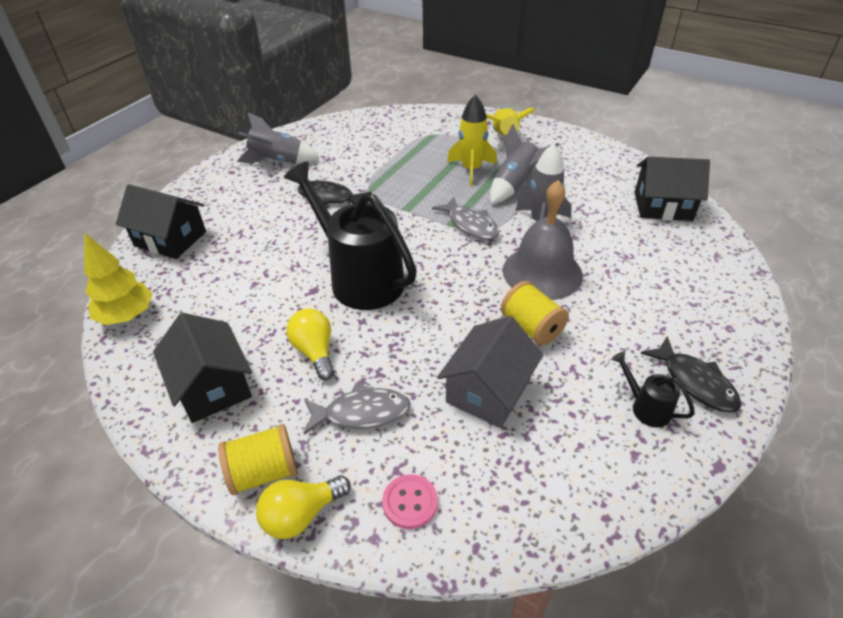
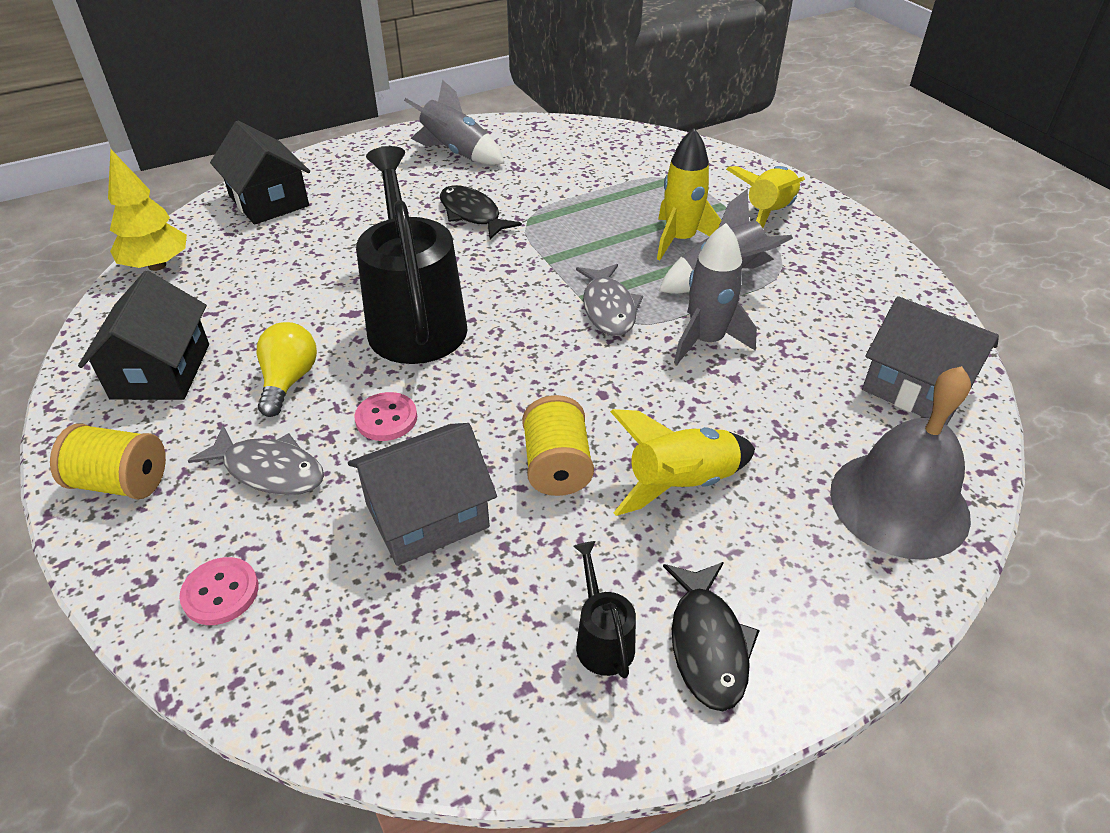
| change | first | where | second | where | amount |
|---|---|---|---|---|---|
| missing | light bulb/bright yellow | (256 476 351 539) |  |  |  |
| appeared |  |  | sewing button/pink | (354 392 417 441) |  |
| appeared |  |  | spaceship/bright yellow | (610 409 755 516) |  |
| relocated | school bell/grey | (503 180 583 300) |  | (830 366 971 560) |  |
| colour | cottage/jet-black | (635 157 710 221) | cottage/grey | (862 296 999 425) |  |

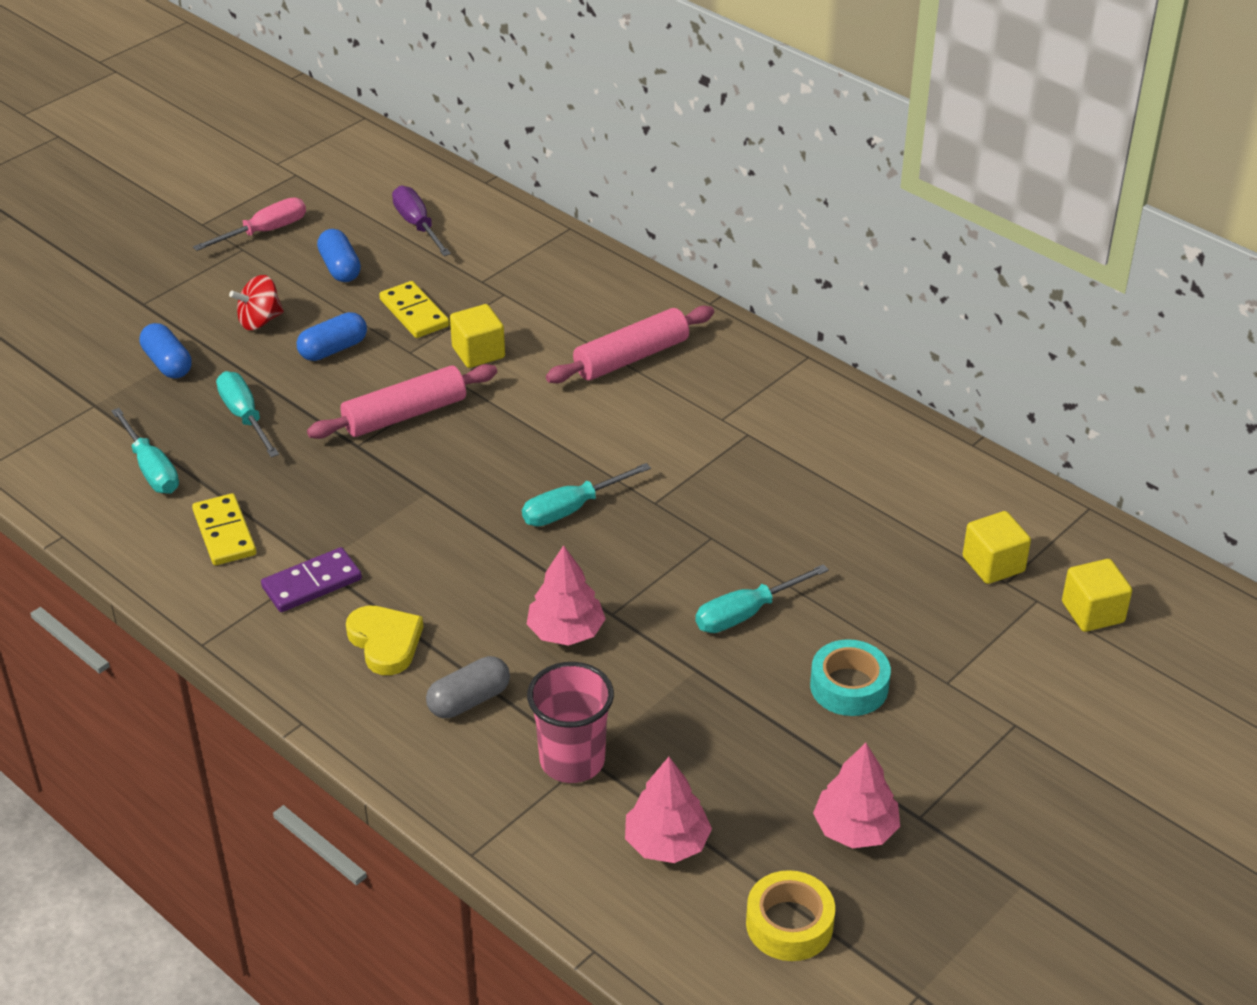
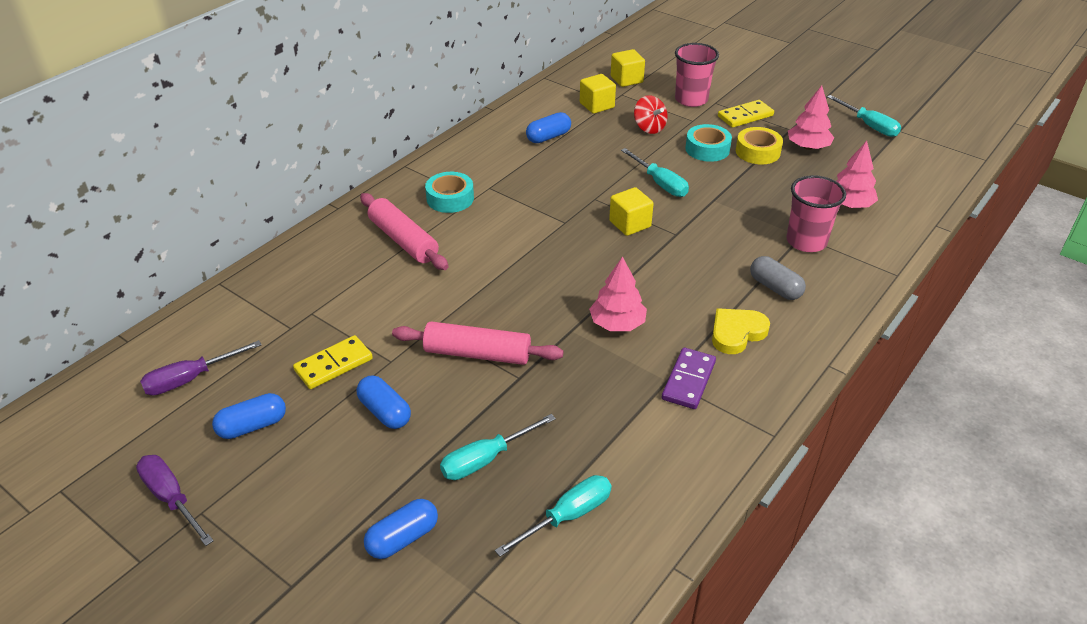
| change | first | where | second | where | amount |
|---|---|---|---|---|---|
| appeared |  |  | roll of tape/turquoise | (425 172 474 213) |  |
| appeared |  |  | capsule/royal blue | (526 112 571 143) |  |
| appeared |  |  | cup/pink | (675 43 719 107) |  |
| relocated | domino tile/bright yellow | (192 493 256 565) |  | (718 100 774 128) |  |
| relocated | whirligig/scarlet | (229 275 284 330) |  | (634 95 668 134) |  |
| relocated | cube/bright yellow | (450 304 505 368) |  | (609 187 654 236) |  |
| relocated | screwdriver/turquoise | (522 463 651 527) |  | (827 95 901 137) |  |
| relocated | fir tree/pink | (527 545 606 646) |  | (589 256 647 331) |  |
| relocated | roll of tape/bright yellow | (746 870 835 961) |  | (736 127 783 164) |  |
| colour | screwdriver/pink | (193 197 306 251) | screwdriver/royal purple | (136 455 214 546) |  |
| spun | domino tile/royal purple | (261 547 362 612) |  | (662 348 716 409) | 60 degrees clockwise |
| spun | dough roller/pink | (307 364 497 439) |  | (392 321 563 365) | 45 degrees counterclockwise |

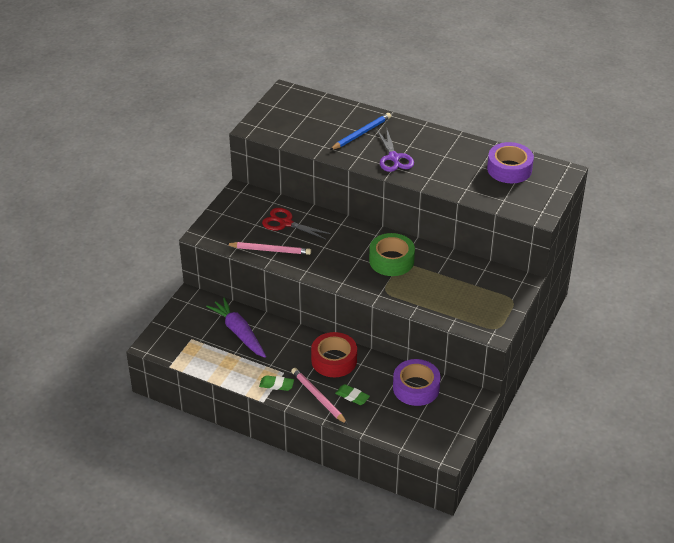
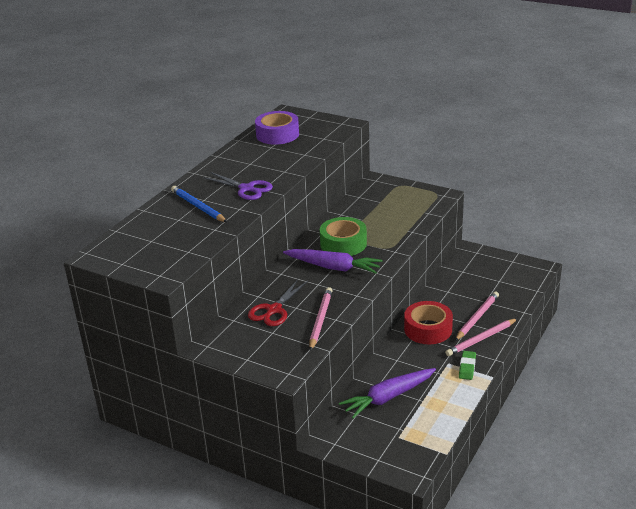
| change | first | where | second | where | amount |
|---|---|---|---|---|---|
| missing | roll of tape/royal purple | (393 359 441 406) |  |  |  |
| appeared |  |  | carrot/royal purple | (283 249 383 274) |  |
| exchanged | gum eraser/emerald | (335 384 370 405) | wooden pencil/pink | (455 292 499 341) |  |
| spun | scissors/royal purple | (377 127 414 172) |  | (203 172 273 200) | 45 degrees clockwise |

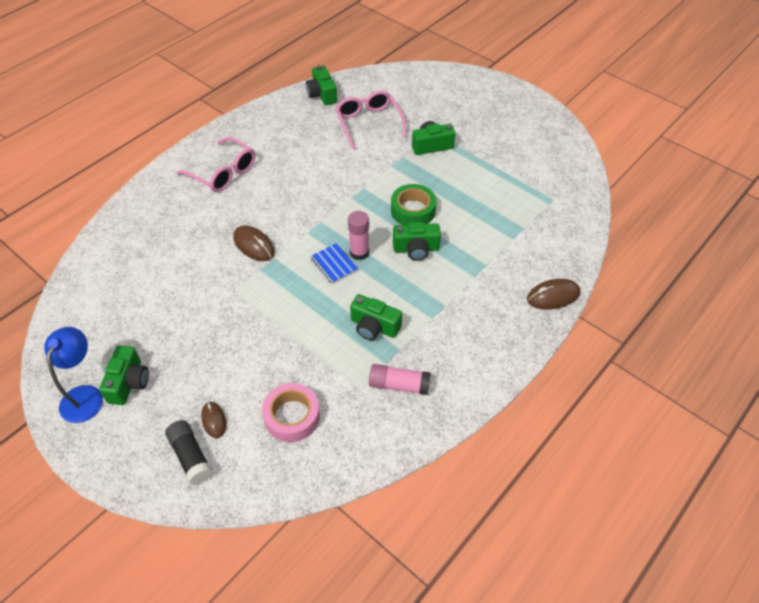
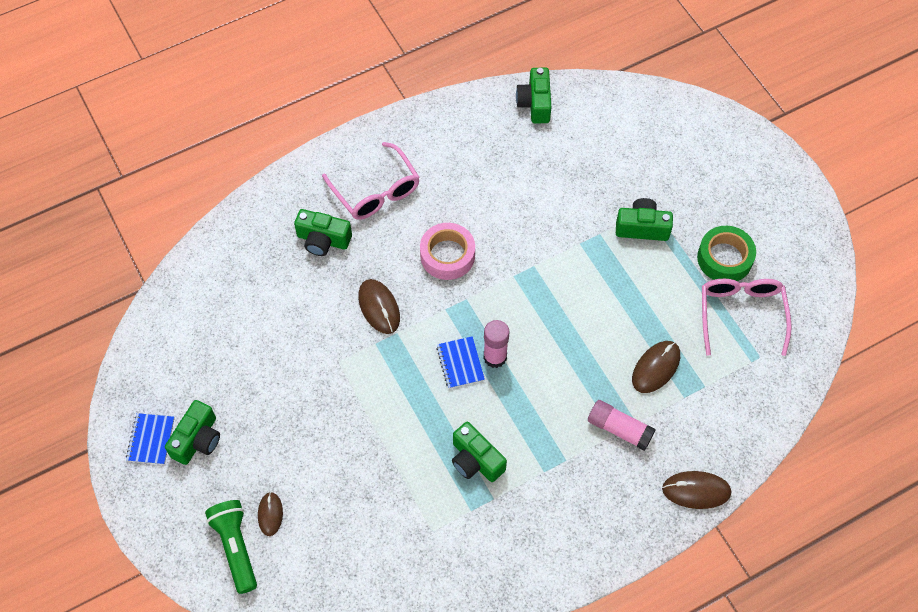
| change | first | where | second | where | amount |
|---|---|---|---|---|---|
| appeared |  |  | PC mouse/brown | (632 341 680 393) |  |
| relocated | roll of tape/pink | (262 383 320 442) |  | (420 223 475 280) |  |
| relocated | eyeglasses/pink | (335 90 407 149) |  | (702 279 792 356) |  |
| relocated | stick of glue/pink | (369 364 431 395) |  | (588 400 656 451) |  |
| relocated | roll of tape/emerald | (391 184 437 225) |  | (697 226 756 281) |  |
| relocated | photo camera/emerald | (393 222 441 261) |  | (294 209 352 256) |  |
| exchanged | reading lamp/royal blue | (44 327 103 423) | exercise book/royal blue | (126 413 175 465) |  |
| exchanged | stick of glue/jet-black | (165 420 213 485) | pocket torch/emerald | (205 500 257 594) |  |

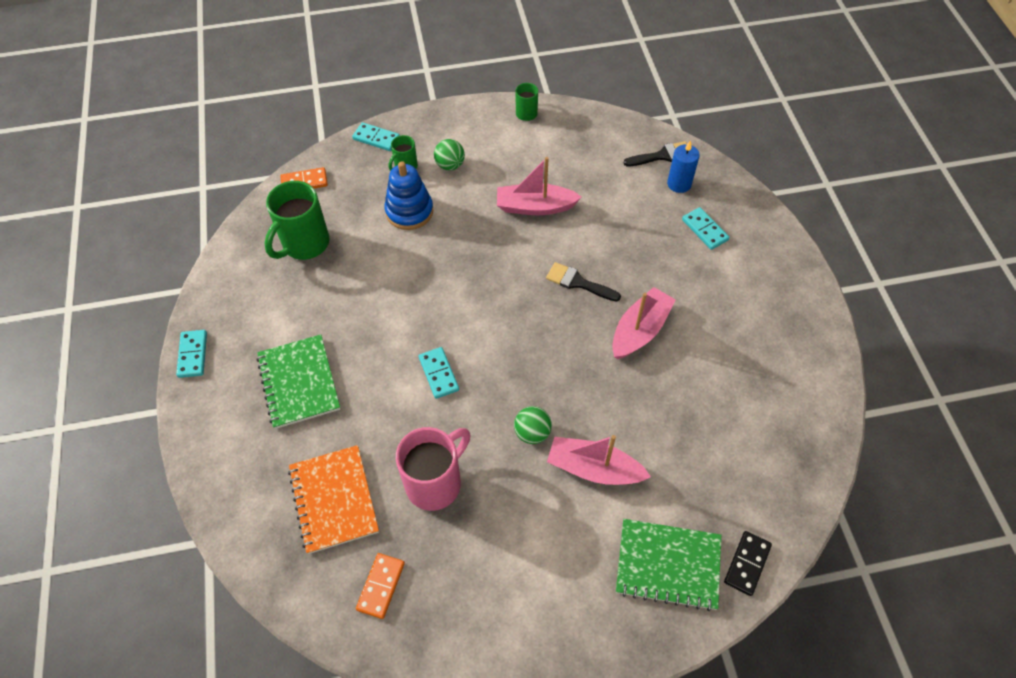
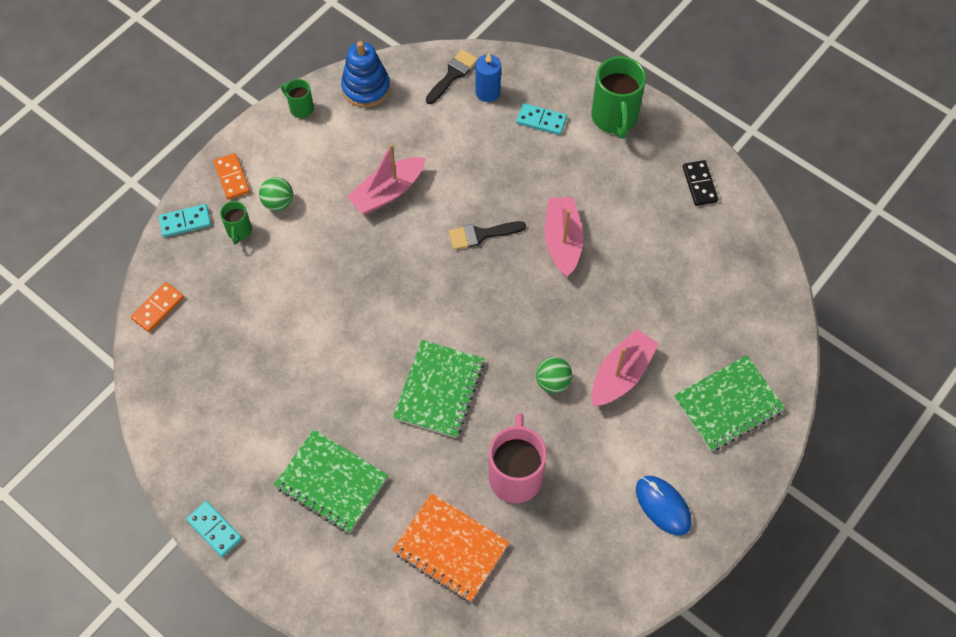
| change | first | where | second | where | amount |
|---|---|---|---|---|---|
| appeared |  |  | PC mouse/royal blue | (636 476 692 536) |  |
| relocated | tea mug/emerald | (264 181 329 260) |  | (592 56 646 139) |  |
| relocated | domino tile/orange | (356 553 405 619) |  | (213 153 250 200) |  |
| relocated | ring stacker/royal blue | (384 161 433 230) |  | (341 41 390 107) |  |
| relocated | domino tile/jet-black | (724 531 772 596) |  | (683 160 718 206) |  |
| exchanged | domino tile/turquoise | (419 347 459 399) | exercise book/emerald | (393 340 484 438) |  |
| spun | boat/pink | (547 435 651 485) |  | (592 329 659 406) | 150 degrees clockwise |

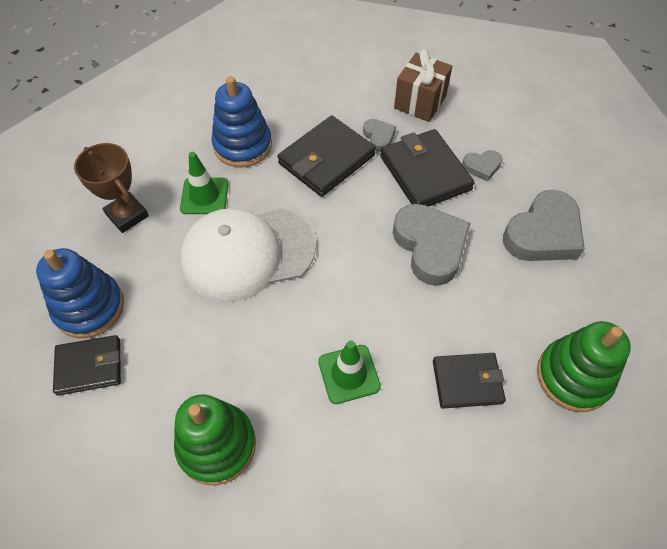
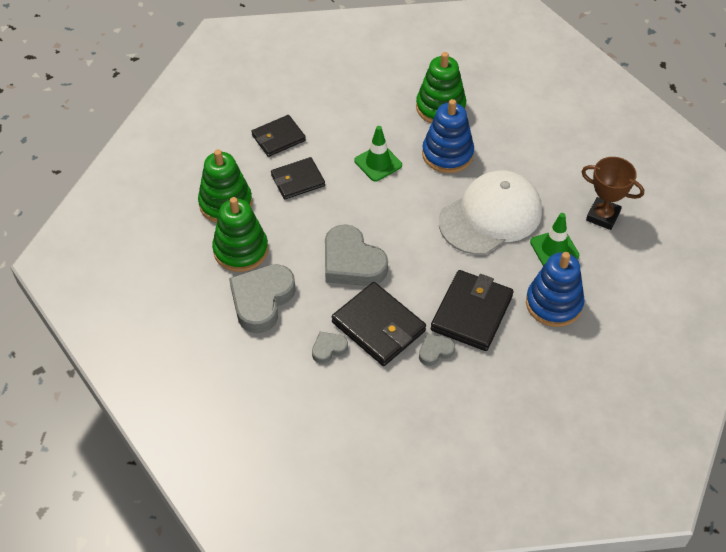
| change | first | where | second | where | amount |
|---|---|---|---|---|---|
| missing | gift/brown | (394 49 452 122) |  |  |  |
| appeared |  |  | ring stacker/emerald | (212 197 268 272) |  |
| relocated | ring stacker/royal blue | (36 248 124 338) |  | (422 99 474 173) |  |
| relocated | card wallet/jet-black | (53 335 121 396) |  | (251 115 306 157) |  |
| spun | heart/grey | (363 119 396 152) |  | (419 334 455 366) | 105 degrees clockwise |

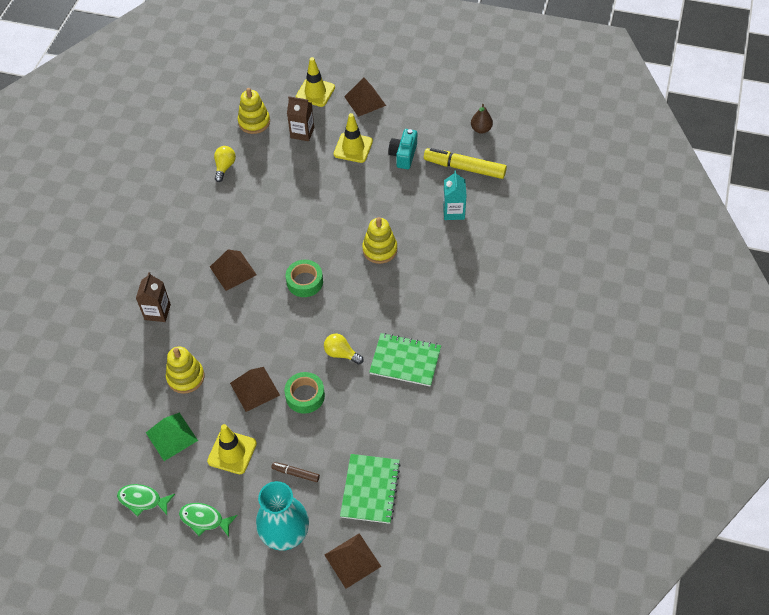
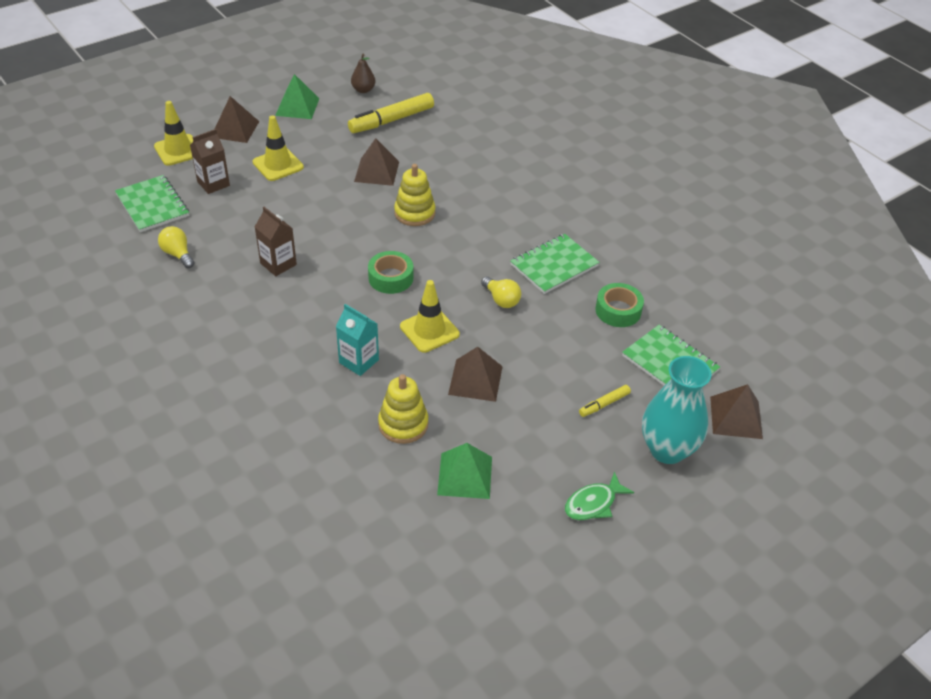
| change | first | where | second | where | amount |
|---|---|---|---|---|---|
| missing | toy fish/emerald | (117 484 175 517) |  |  |  |
| missing | photo camera/turquoise | (388 129 417 169) |  |  |  |
| appeared |  |  | pyramid/emerald | (275 74 319 119) |  |
| relocated | juice carton/brown | (136 272 171 322) |  | (255 207 297 276) |  |
| relocated | safety cone/bright yellow | (207 424 257 474) |  | (400 280 460 353) |  |
| relocated | pyramid/brown | (210 249 257 291) |  | (354 138 399 186) |  |
| relocated | roll of tape/emerald | (284 372 325 414) |  | (595 283 644 327) |  |
| relocated | juice carton/turquoise | (443 170 467 220) |  | (336 304 379 376) |  |
| exchanged | ring stacker/bright yellow | (238 88 270 134) | exercise book/emerald | (115 175 189 232) |  |
| colour | marker/brown | (271 462 320 482) | marker/bright yellow | (579 385 631 417) |  |
| spun | light bulb/bright yellow | (324 334 364 364) |  | (481 277 521 308) | 105 degrees counterclockwise |

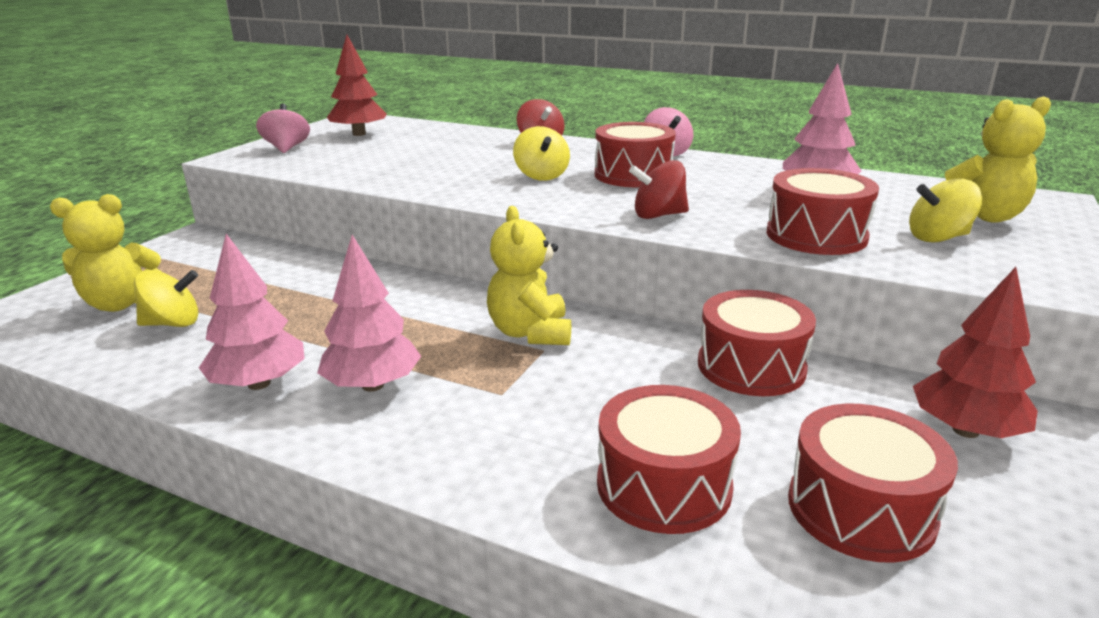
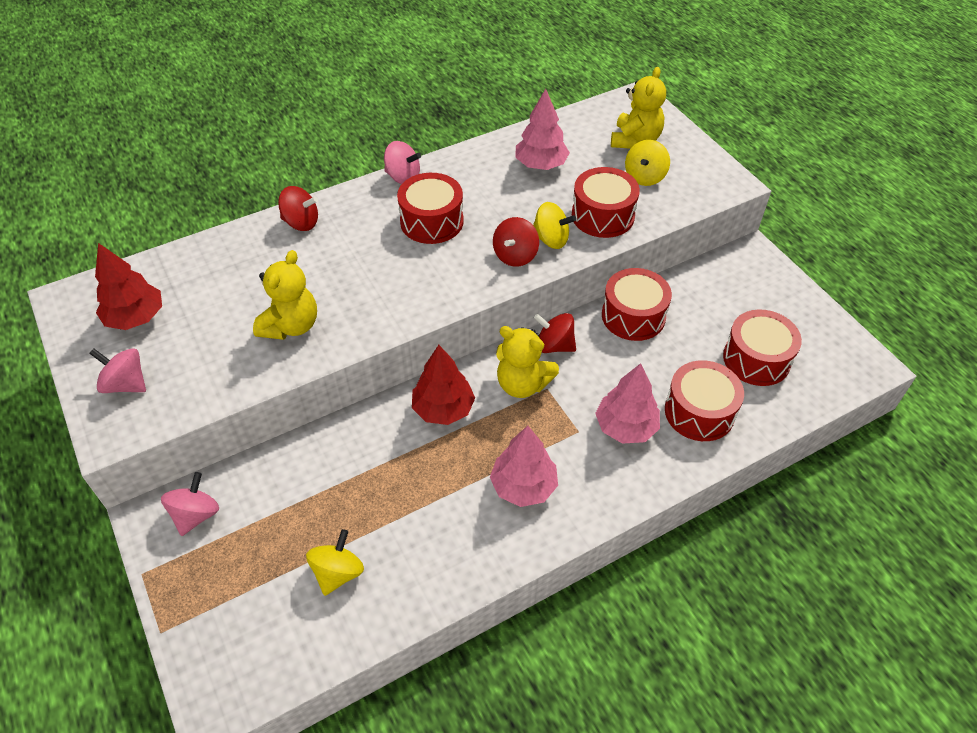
| change | first | where | second | where | amount |
|---|---|---|---|---|---|
| appeared |  |  | whirligig/pink | (161 472 219 536) |  |
| appeared |  |  | whirligig/scarlet | (534 313 576 353) |  |
| relocated | teddy/bright yellow | (50 194 162 312) |  | (253 250 317 340) |  |
| relocated | fir tree/pink | (199 234 305 390) |  | (595 363 660 444) |  |
| relocated | whirligig/bright yellow | (513 126 570 181) |  | (533 202 576 249) |  |
| relocated | fir tree/scarlet | (913 267 1038 438) |  | (412 345 475 425) |  |

